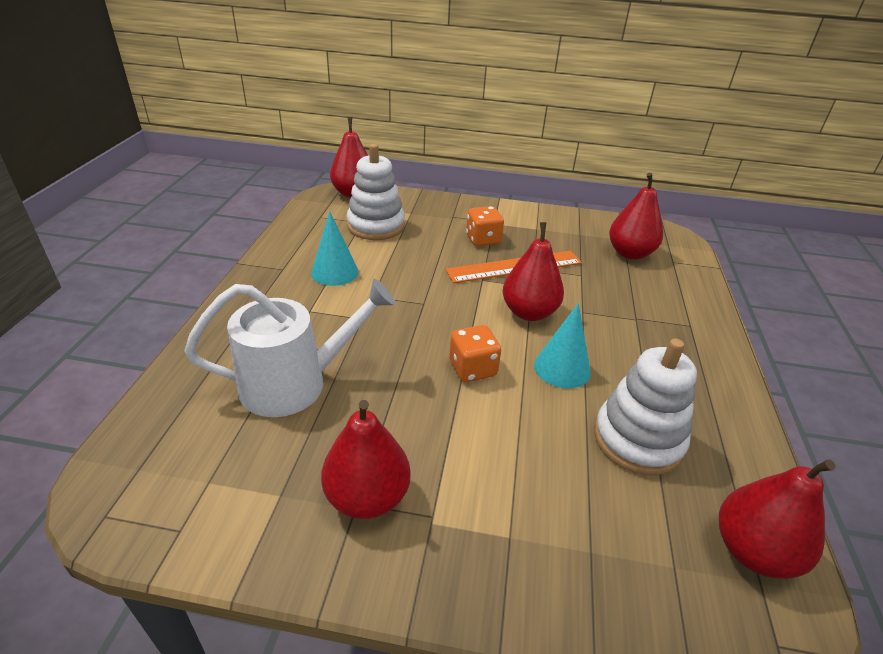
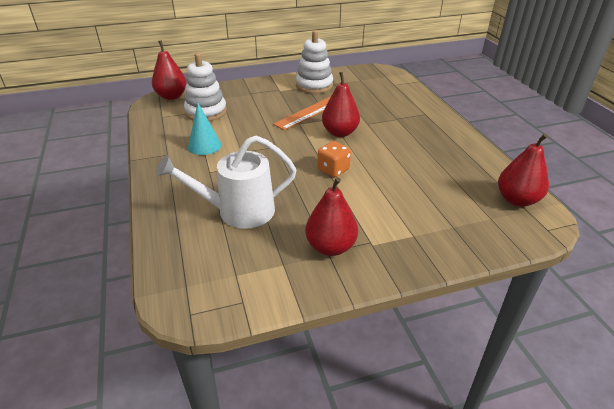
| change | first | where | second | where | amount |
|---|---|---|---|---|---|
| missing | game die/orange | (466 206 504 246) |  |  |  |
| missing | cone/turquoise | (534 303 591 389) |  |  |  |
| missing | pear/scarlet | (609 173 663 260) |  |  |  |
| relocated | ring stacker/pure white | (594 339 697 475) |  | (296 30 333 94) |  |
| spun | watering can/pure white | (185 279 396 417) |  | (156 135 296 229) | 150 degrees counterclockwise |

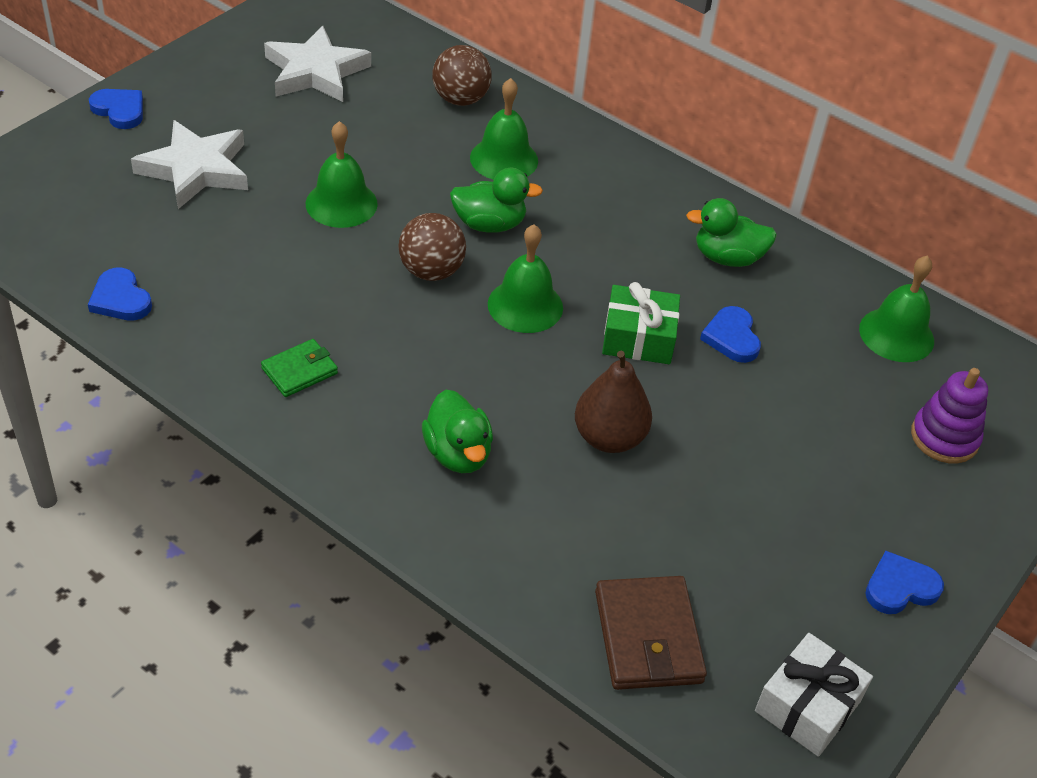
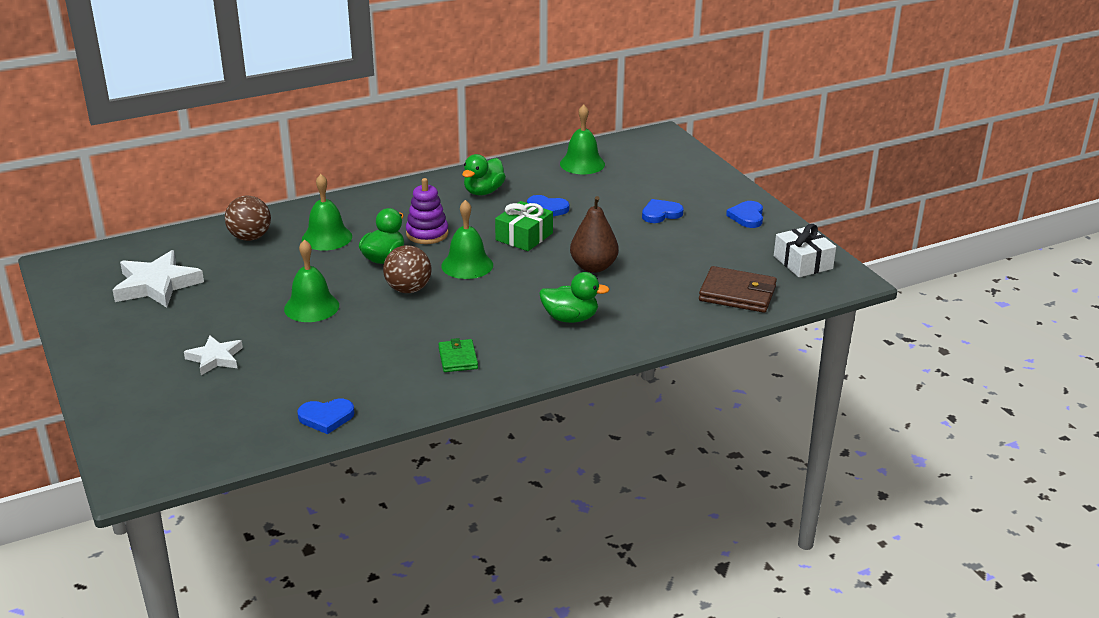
| change | first | where | second | where | amount |
|---|---|---|---|---|---|
| relocated | heart/royal blue | (89 89 143 129) |  | (642 199 684 223) |  |
| relocated | ring stacker/royal purple | (911 368 988 463) |  | (406 178 449 244) |  |
| size | star shape/pure white | (131 120 248 209) |  | (184 335 243 375) | x0.60 |

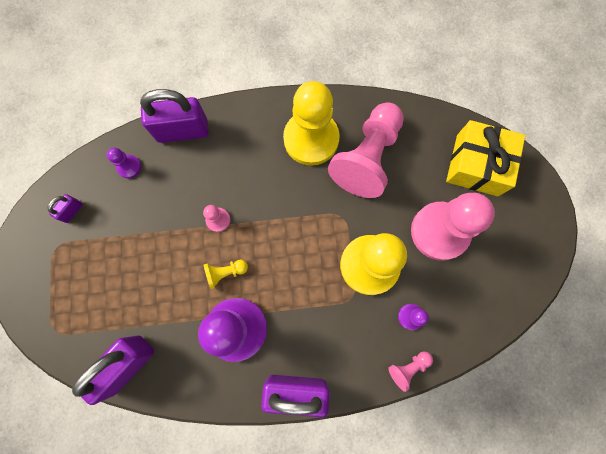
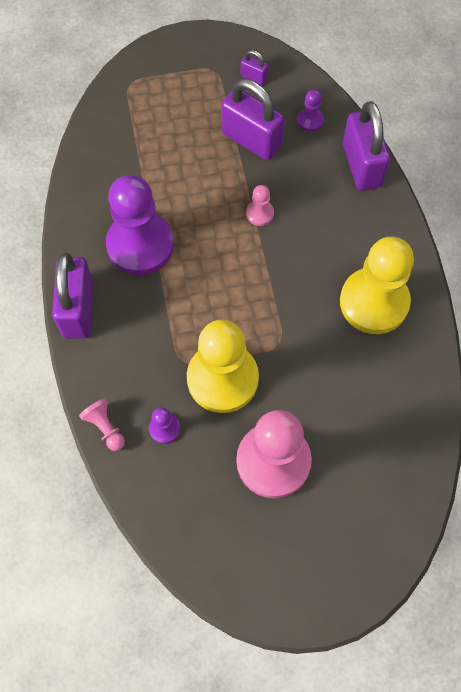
| change | first | where | second | where | amount |
|---|---|---|---|---|---|
| missing | game pawn/bright yellow | (203 260 248 289) |  |  |  |
| missing | game pawn/pink | (328 102 404 198) |  |  |  |
| missing | gift/bright yellow | (446 120 525 197) |  |  |  |
| relocated | lock/royal purple | (72 335 154 405) |  | (221 79 285 160) |  |

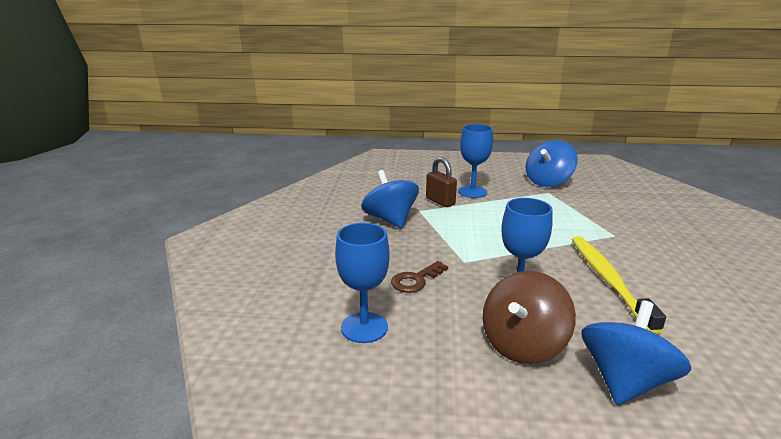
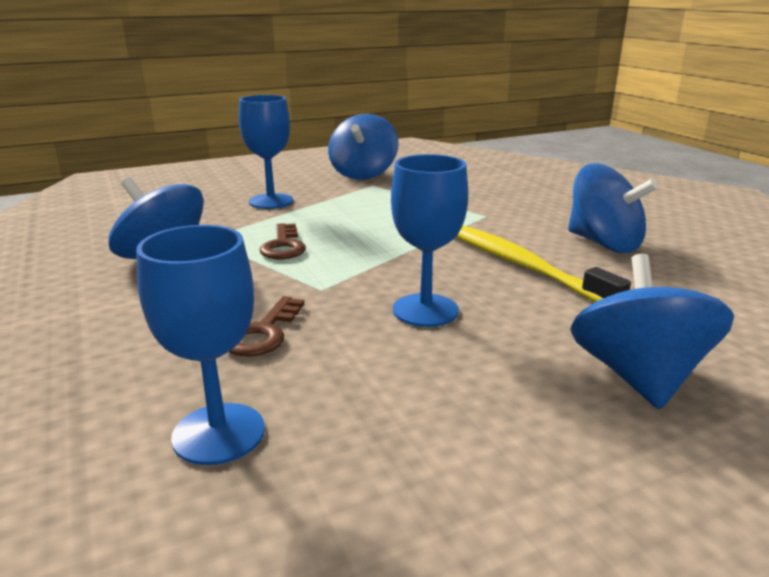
| change | first | where | second | where | amount |
|---|---|---|---|---|---|
| missing | lock/brown | (426 157 457 207) |  |  |  |
| missing | whirligig/brown | (483 271 576 364) |  |  |  |
| appeared |  |  | latchkey/brown | (260 223 306 259) |  |
| appeared |  |  | whirligig/royal blue | (568 163 659 253) |  |

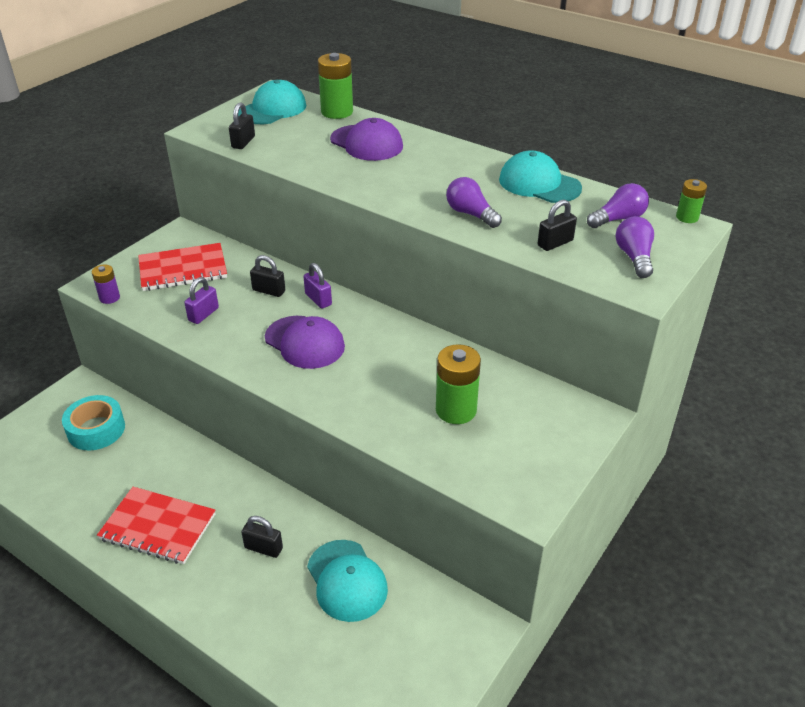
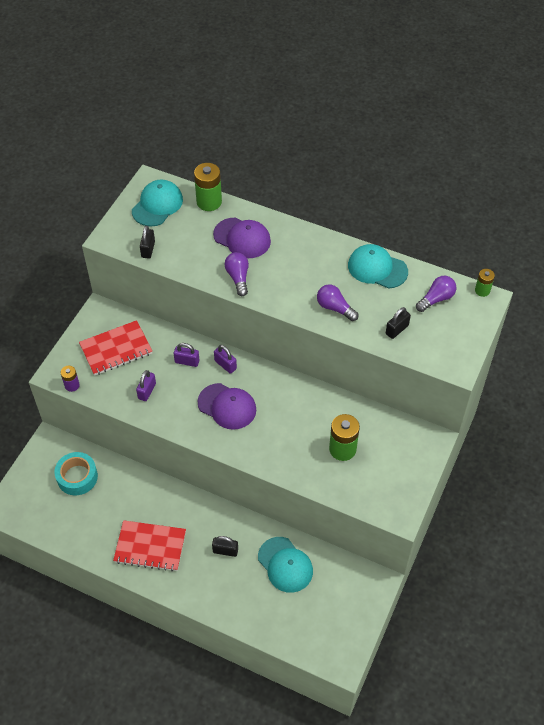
| change | first | where | second | where | amount |
|---|---|---|---|---|---|
| relocated | light bulb/royal purple | (616 216 654 278) |  | (224 252 249 296) |  |
| colour | lock/jet-black | (250 255 285 297) | lock/royal purple | (174 343 200 367) |  |

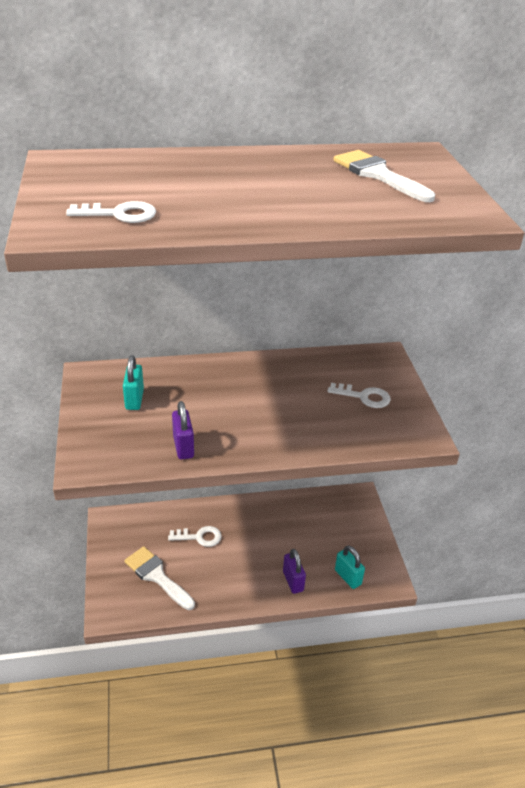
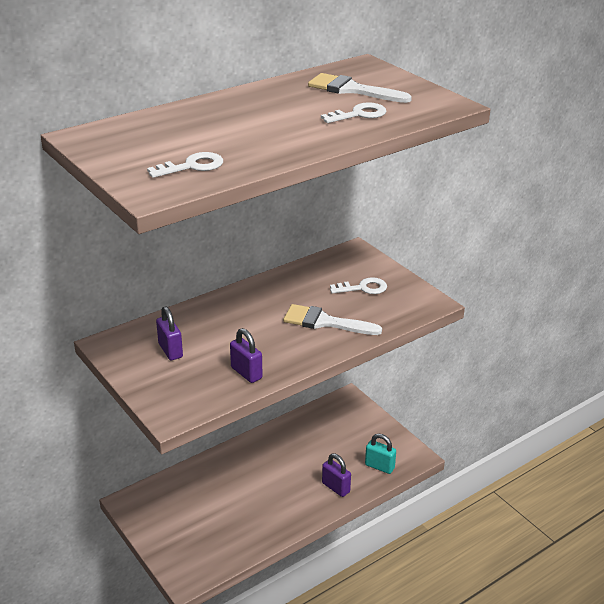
| change | first | where | second | where | amount |
|---|---|---|---|---|---|
| relocated | paintbrush/pure white | (124 546 195 610) |  | (283 304 382 335) |  |
| relocated | latchkey/pure white | (168 526 222 547) |  | (321 102 386 123) |  |
| colour | lock/turquoise | (123 355 144 410) | lock/royal purple | (156 307 183 360) |  |

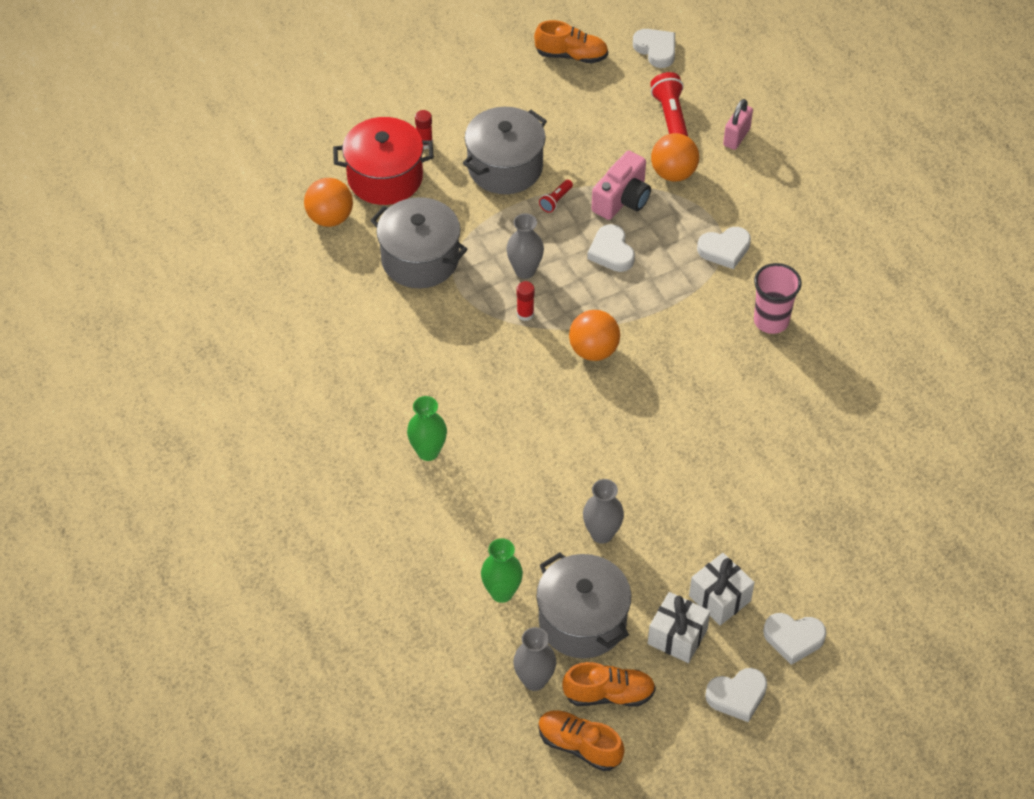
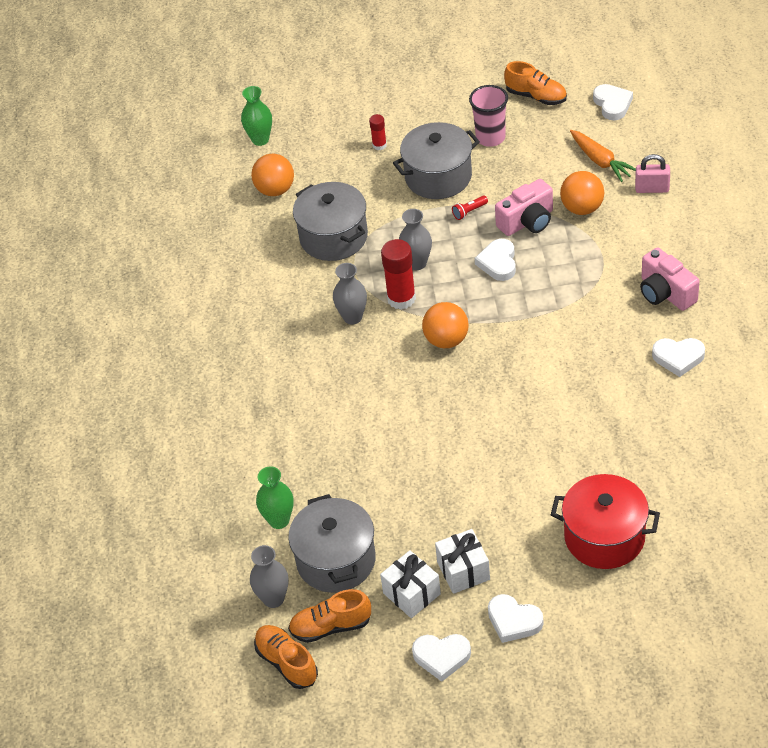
| change | first | where | second | where | amount |
|---|---|---|---|---|---|
| appeared |  |  | photo camera/pink | (640 247 699 311) |  |
| relocated | stockpot/scarlet | (333 117 434 205) |  | (551 474 660 569) |  |
| relocated | flower vase/emerald | (407 396 447 461) |  | (241 86 272 146) |  |
| relocated | flower vase/grey | (583 479 624 544) |  | (333 263 367 325) |  |
| relocated | heart/pure white | (697 227 751 269) |  | (652 338 705 377) |  |
| relocated | cup/pink | (754 263 802 334) |  | (469 85 508 147) |  |
| exchanged | pocket torch/scarlet | (650 72 688 136) | carrot/orange | (570 130 636 182) |  |
| spun | lace-up shoe/orange | (562 662 656 707) |  | (288 589 371 643) | 150 degrees clockwise |
| spun | lock/pink | (723 99 753 150) |  | (635 154 670 193) | 45 degrees clockwise |
| size | stick of glue/scarlet | (517 281 535 321) |  | (381 239 416 309) | x1.86 |

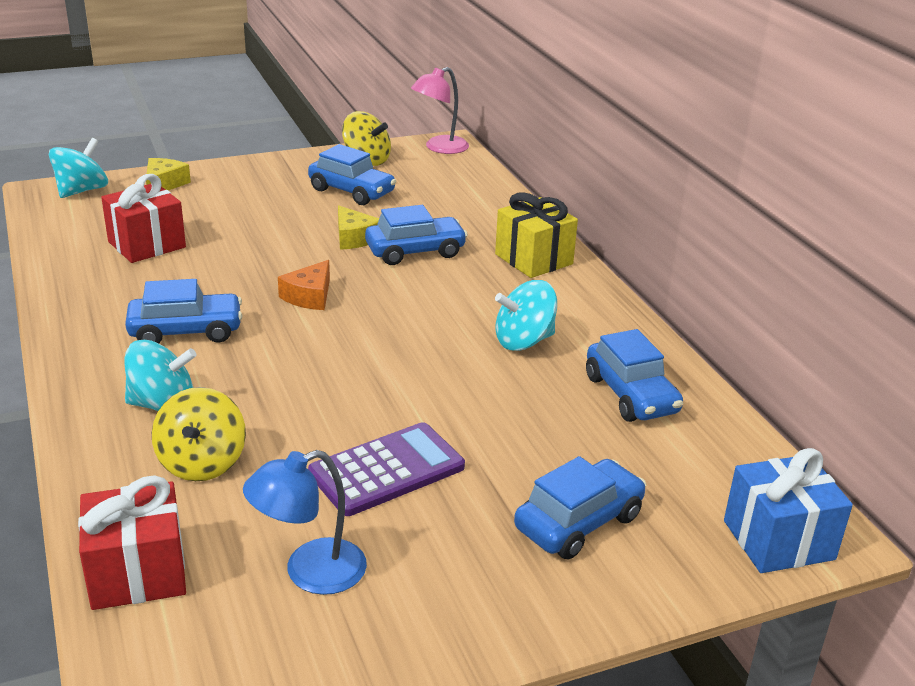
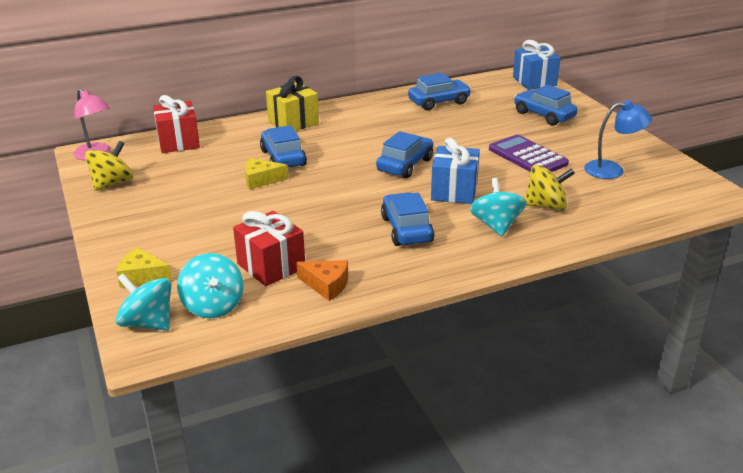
| change | first | where | second | where | amount |
|---|---|---|---|---|---|
| appeared |  |  | gift/royal blue | (431 138 480 204) |  |
| relocated | gift/scarlet | (78 476 186 610) |  | (153 95 200 153) |  |
| relocated | cheese wedge/orange | (278 260 330 310) |  | (296 260 348 301) |  |
| relocated | car/royal blue | (308 144 396 205) |  | (376 131 433 178) |  |
| relocated | whirligig/turquoise | (495 280 557 351) |  | (177 253 244 318) |  |
| spun | reading lamp/royal blue | (243 450 367 595) |  | (584 100 652 179) | 60 degrees counterclockwise |
| spun | cheese wedge/bright yellow | (338 205 379 250) |  | (245 158 289 189) | 150 degrees counterclockwise |

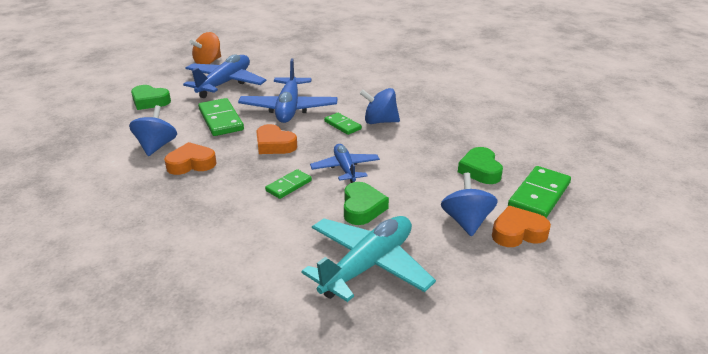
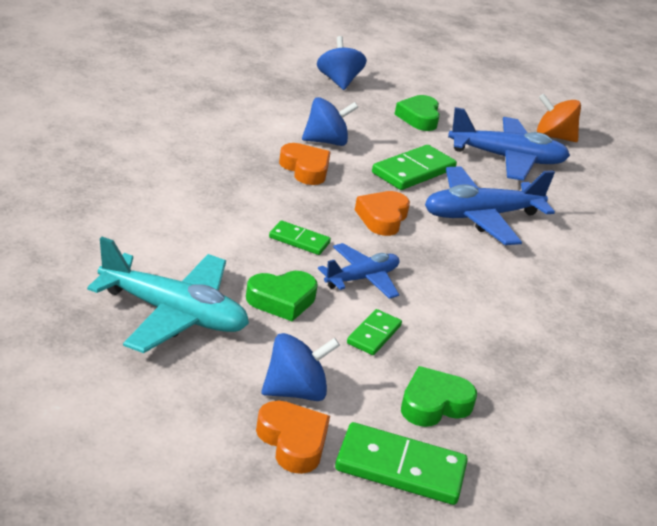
| change | first | where | second | where | amount |
|---|---|---|---|---|---|
| relocated | domino tile/emerald | (324 113 362 135) |  | (347 309 402 355) |  |
| relocated | whirligig/royal blue | (360 88 400 124) |  | (317 36 367 90) |  |

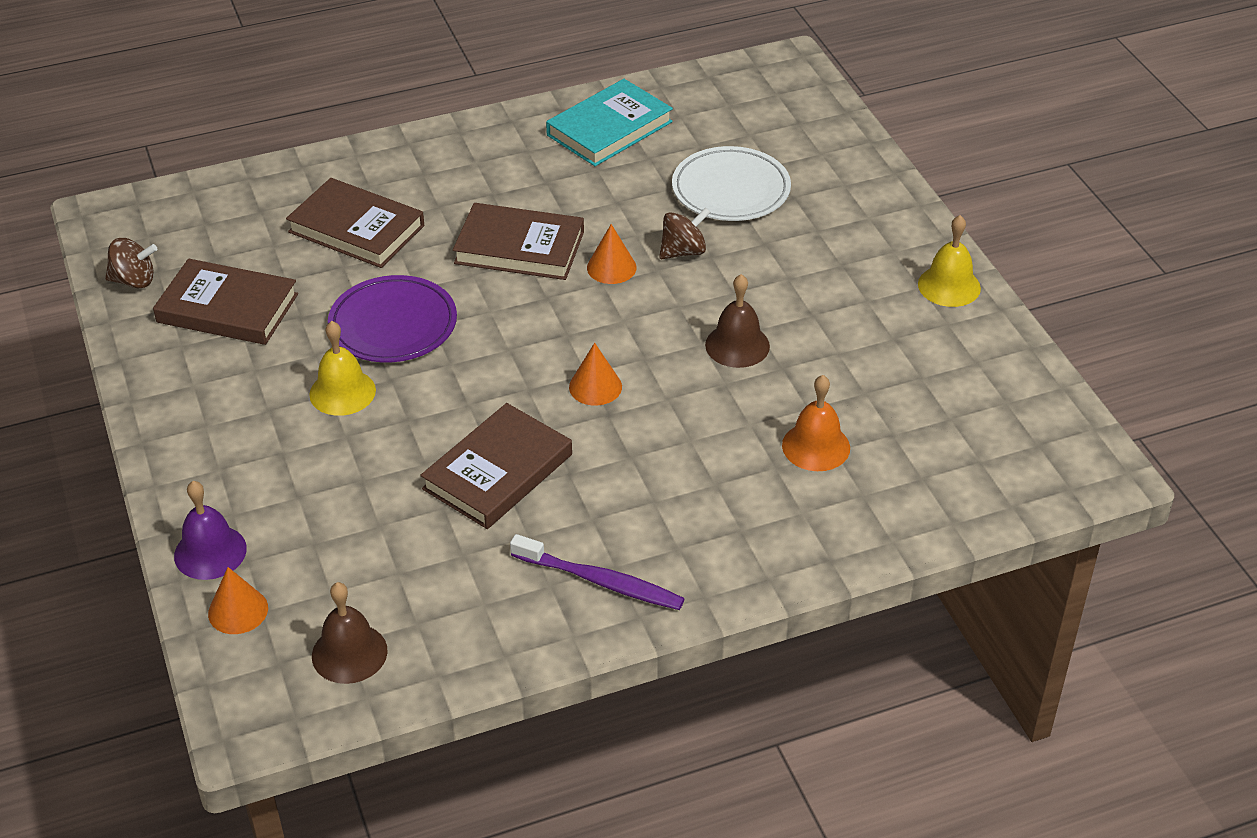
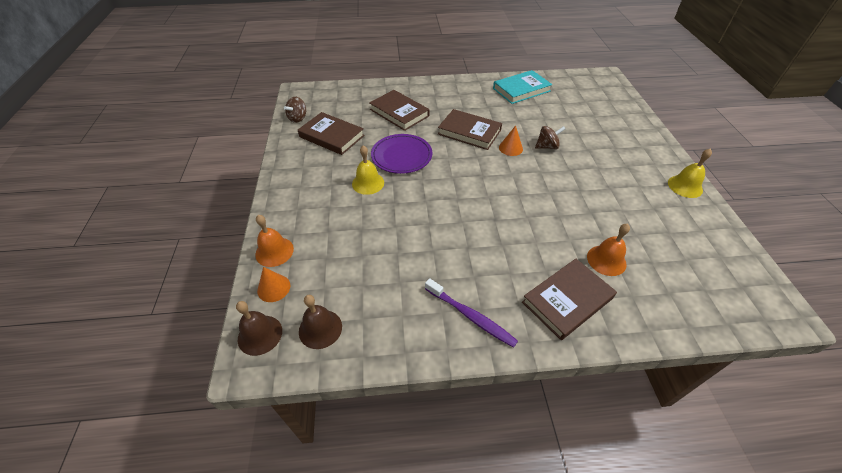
| change | first | where | second | where | amount |
|---|---|---|---|---|---|
| missing | cone/orange | (569 343 622 406) |  |  |  |
| missing | plate/pure white | (672 146 791 221) |  |  |  |
| relocated | book/brown | (420 403 572 529) |  | (522 259 617 340) |  |
| relocated | school bell/brown | (705 274 770 368) |  | (236 301 282 356) |  |
| colour | school bell/royal purple | (174 481 247 580) | school bell/orange | (255 215 294 267) |  |
| spun | whirligig/brown | (105 238 157 288) |  | (284 97 306 123) | 105 degrees clockwise |

